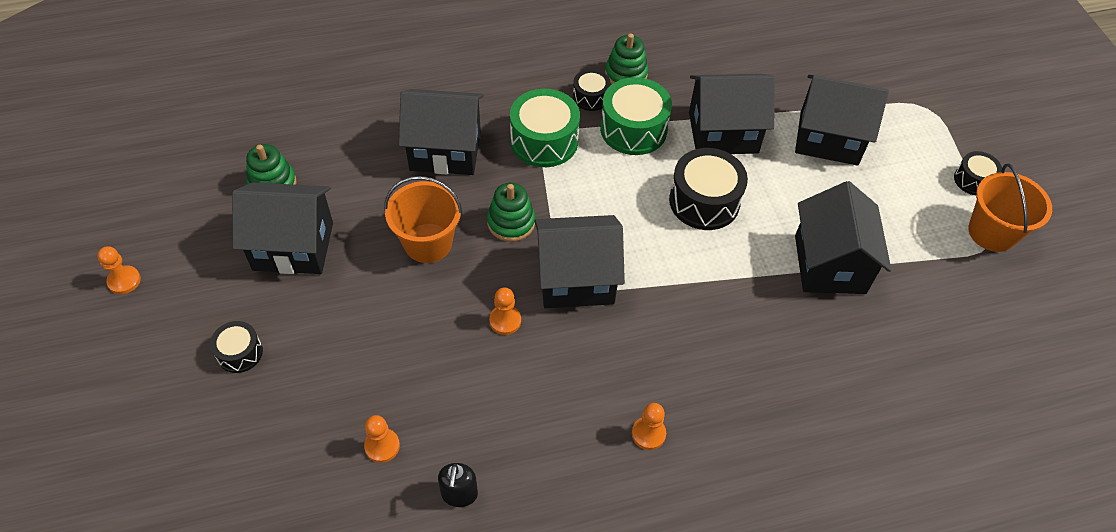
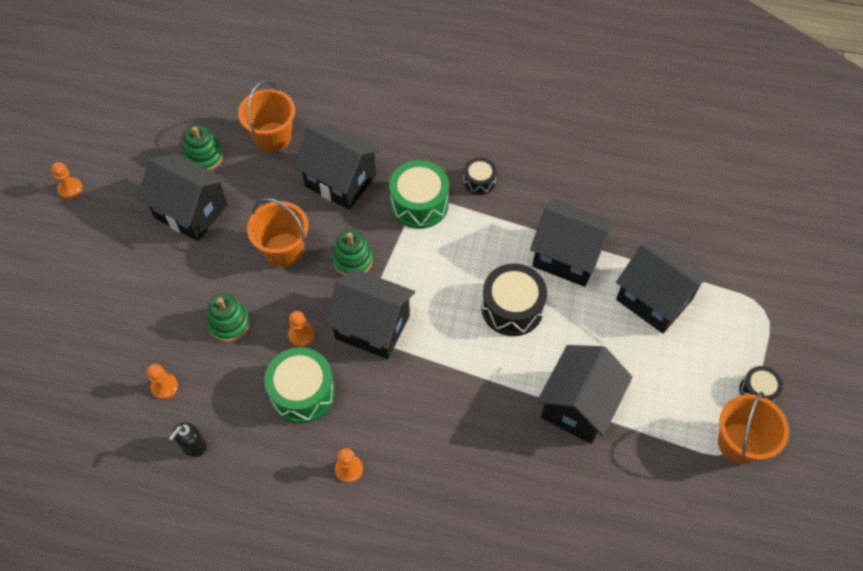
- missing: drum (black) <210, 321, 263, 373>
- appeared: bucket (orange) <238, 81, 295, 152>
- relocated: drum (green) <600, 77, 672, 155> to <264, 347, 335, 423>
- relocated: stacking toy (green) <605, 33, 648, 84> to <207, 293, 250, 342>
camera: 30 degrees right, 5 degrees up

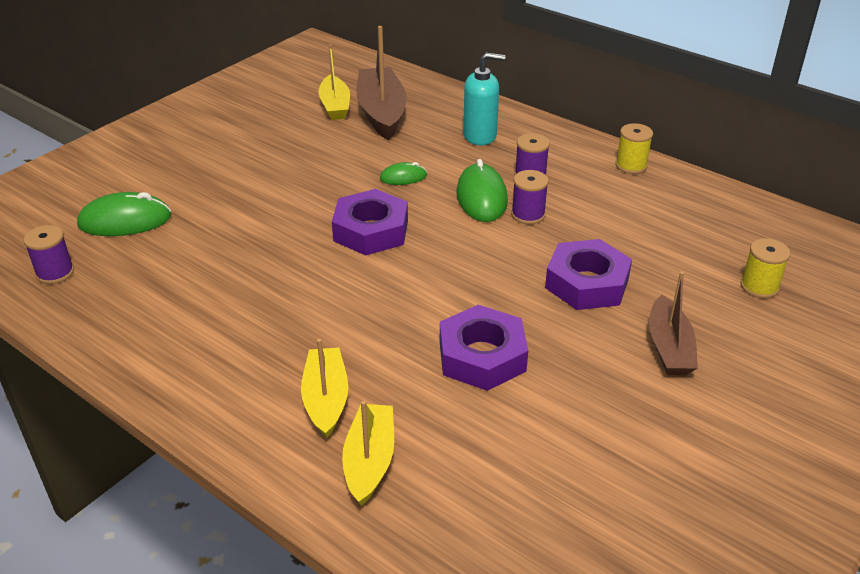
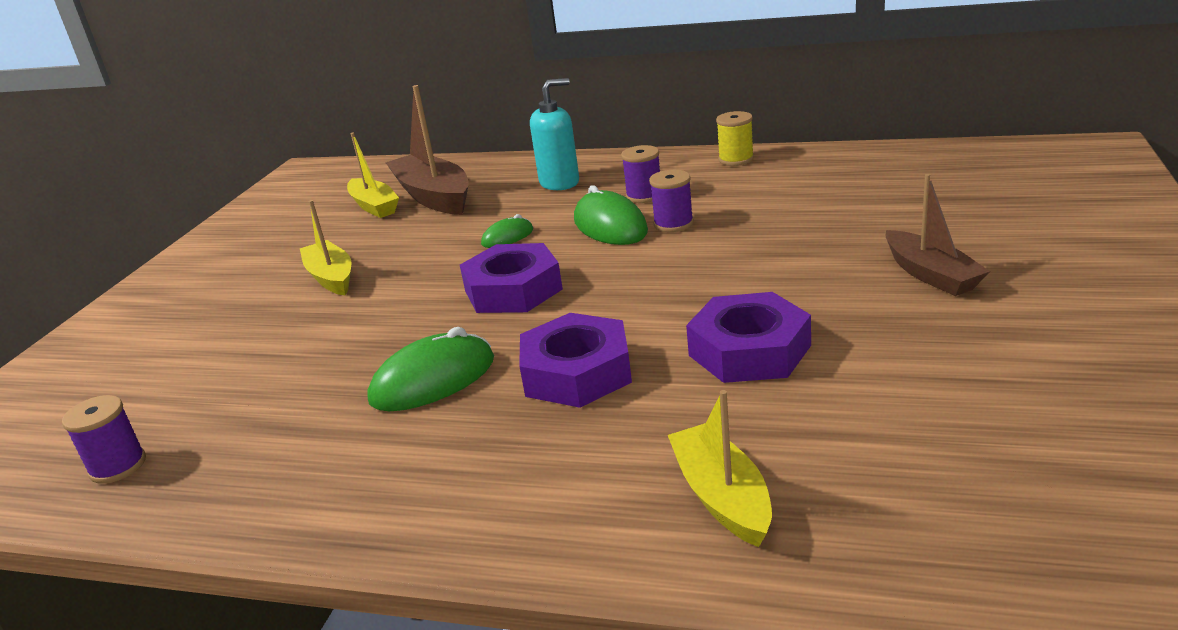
- missing: spool (yellow) <741, 238, 790, 299>
- relocated: mouse (green) <77, 192, 172, 236> to <367, 327, 494, 411>
- relocated: boat (yellow) <301, 339, 348, 438> to <300, 200, 352, 295>
- relocated: nut (purple) <545, 239, 632, 310> to <519, 313, 632, 408>
camera: 20 degrees left, 10 degrees down

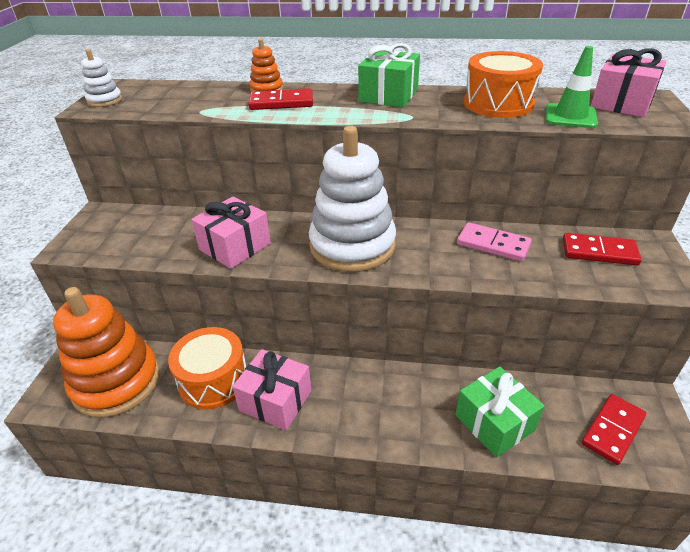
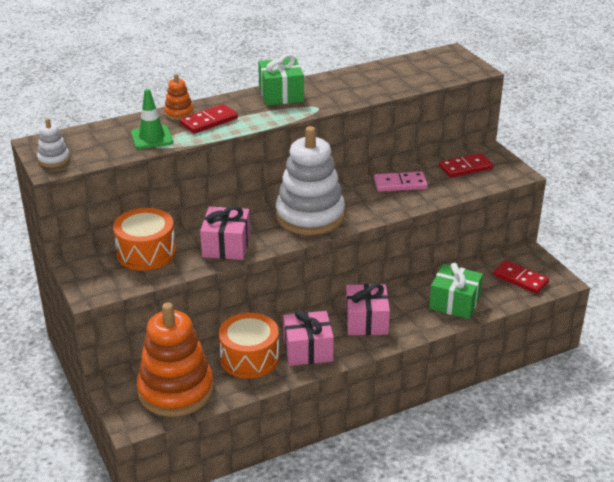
- relocated: drum (orange) <464, 51, 543, 118> to <113, 208, 176, 271>
- relocated: traffic cone (green) <546, 46, 598, 128> to <131, 89, 173, 149>
- relocated: gift (pink) <591, 48, 667, 117> to <346, 284, 390, 335>
- spun: domino (red) <581, 394, 646, 465> = <493, 260, 549, 294> 60 degrees counterclockwise
camera: 35 degrees left, 5 degrees down

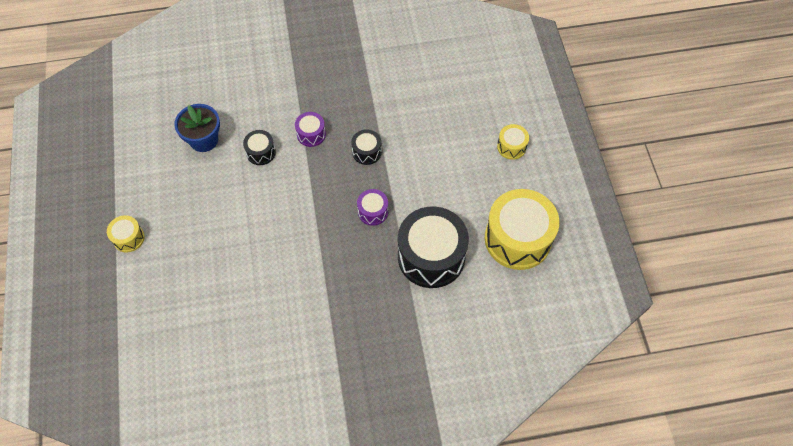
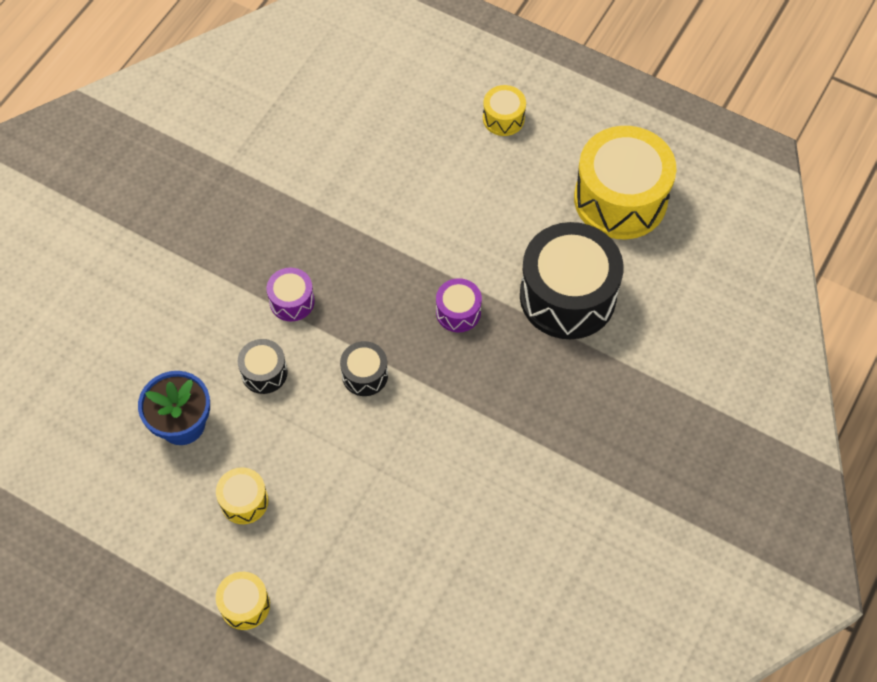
- appeared: drum (yellow) <216, 467, 269, 524>
- relocated: drum (black) <351, 129, 382, 165> to <340, 341, 388, 396>
camera: 50 degrees left, 0 degrees up

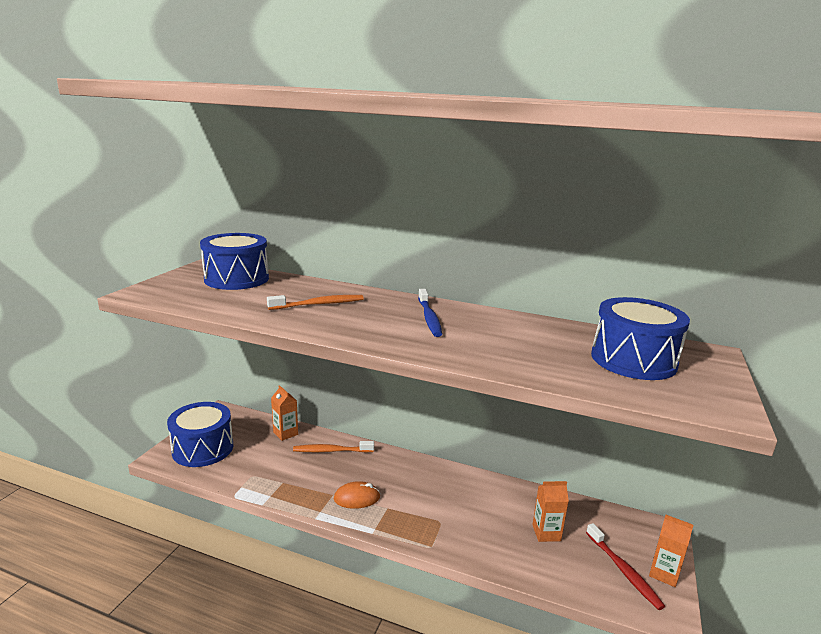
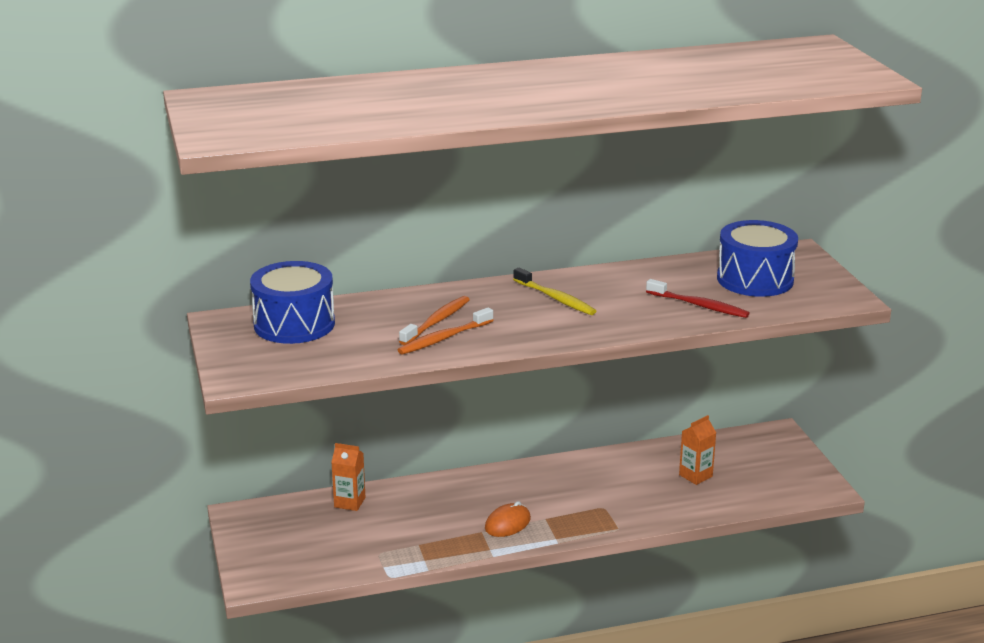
- missing: drum (blue) <167, 402, 233, 467>
- missing: carton (orange) <649, 515, 693, 587>
- relocated: toothbrush (orange) <293, 441, 374, 452> to <397, 307, 494, 355>
- relocated: toothbrush (red) <586, 523, 665, 610> to <646, 279, 750, 318>
- colour: toothbrush (blue) <418, 289, 442, 337> to toothbrush (yellow) <513, 268, 596, 315>
camera: 35 degrees left, 5 degrees up

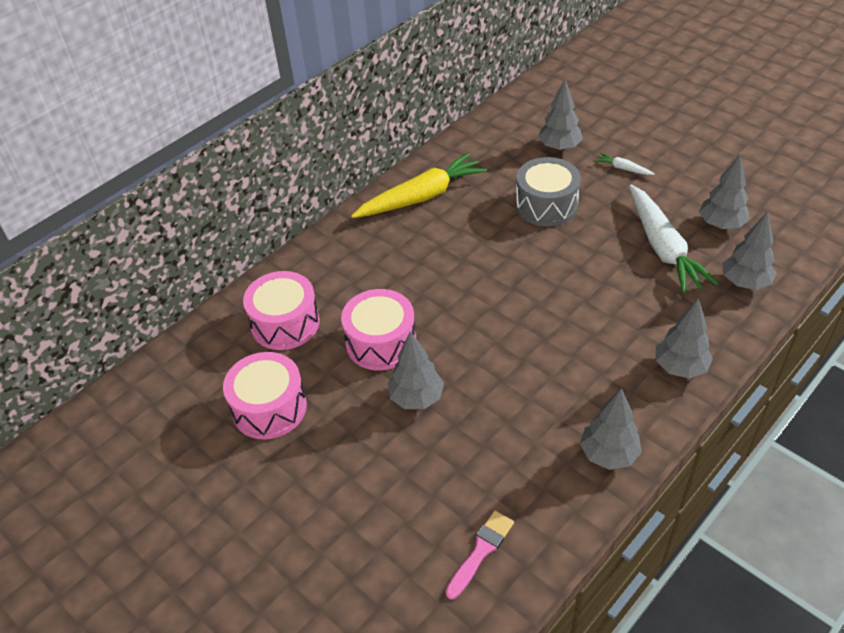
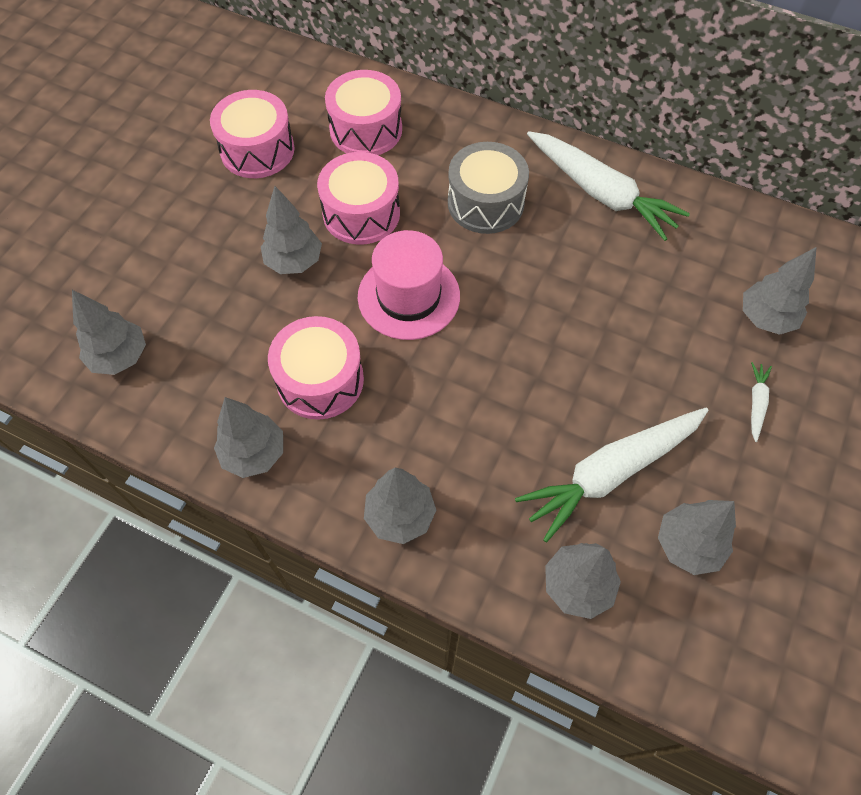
- appeared: drum (pink) <268, 316, 364, 420>
- appeared: hat (pink) <358, 230, 460, 340>
- relocated: drum (grey) <515, 157, 581, 227> to <448, 142, 529, 234>
- exchanged: brush (pink) <445, 511, 514, 600> to tree (grey) <72, 290, 146, 375>
- colour: carrot (yellow) <351, 153, 487, 218> to carrot (white) <527, 131, 690, 241>
camera: 70 degrees right, 15 degrees up

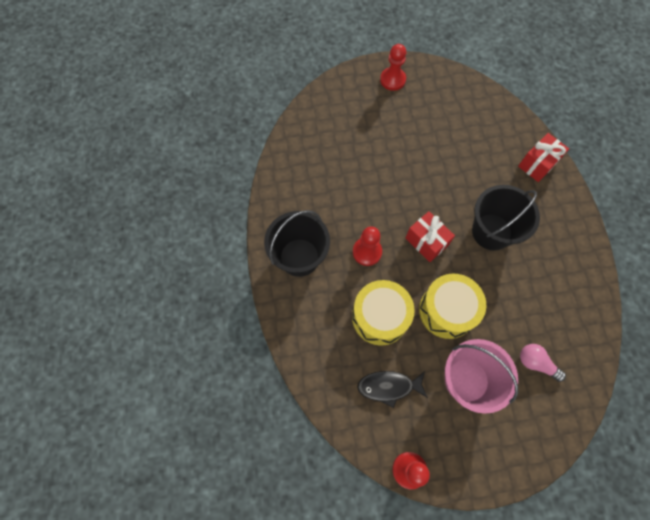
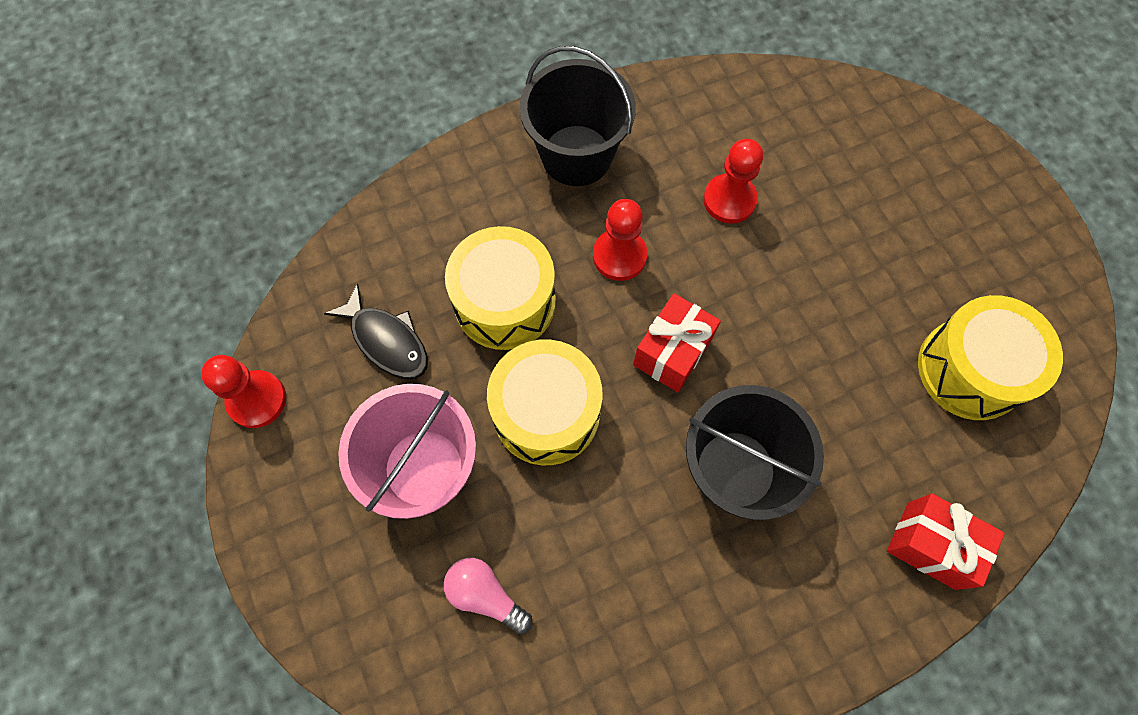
- appeared: drum (yellow) <918, 295, 1063, 420>
- relocated: pawn (red) <380, 44, 406, 91> to <703, 139, 763, 224>
- spun: fish (black) <357, 371, 428, 408> = <324, 283, 428, 379> 150 degrees clockwise
- spun: light bulb (pink) <520, 344, 566, 382> = <444, 558, 532, 634> 75 degrees counterclockwise
camera: 75 degrees right, 0 degrees up

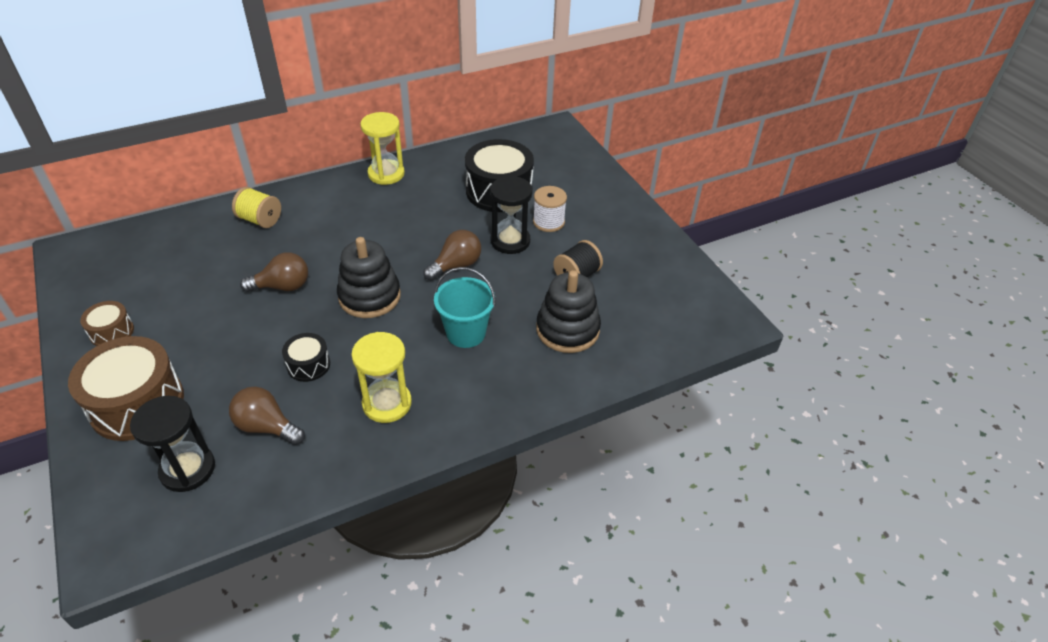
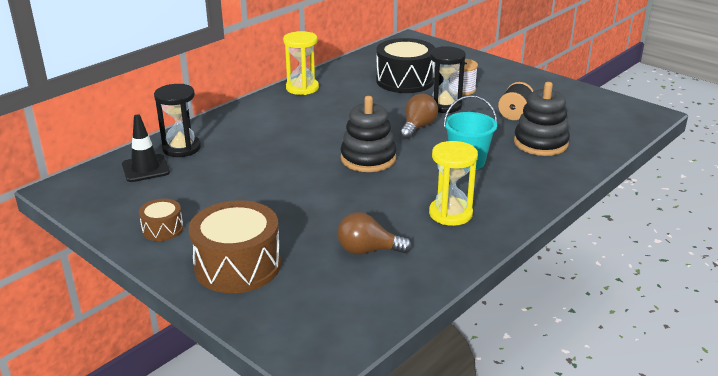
- missing: spool (yellow) <232, 187, 281, 228>
- missing: light bulb (brown) <240, 252, 308, 292>
- missing: drum (black) <282, 333, 330, 382>
- appeared: traffic cone (black) <122, 114, 170, 182>
- relocated: hourglass (black) <130, 396, 215, 492> to <154, 84, 201, 157>
camera: 20 degrees left, 15 degrees down

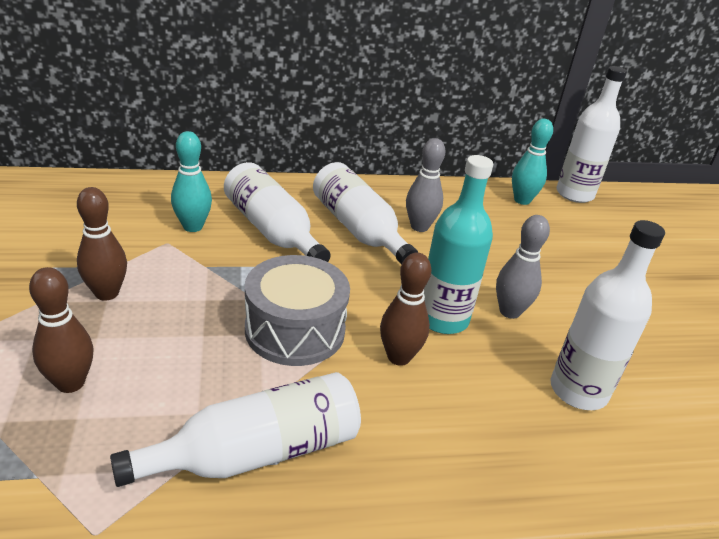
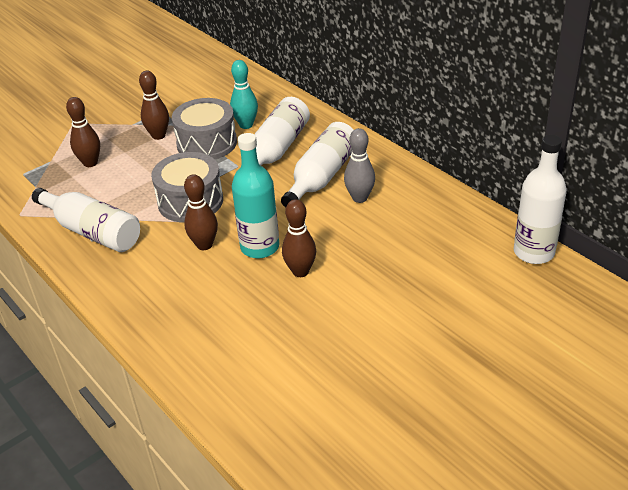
- missing: bowling pin (turquoise) <512, 119, 553, 205>
- missing: bottle (white) <551, 220, 665, 410>
- appeared: drum (grey) <172, 98, 237, 159>
- colour: bowling pin (grey) <496, 215, 550, 319> to bowling pin (brown) <282, 199, 316, 277>
camera: 65 degrees right, 5 degrees up

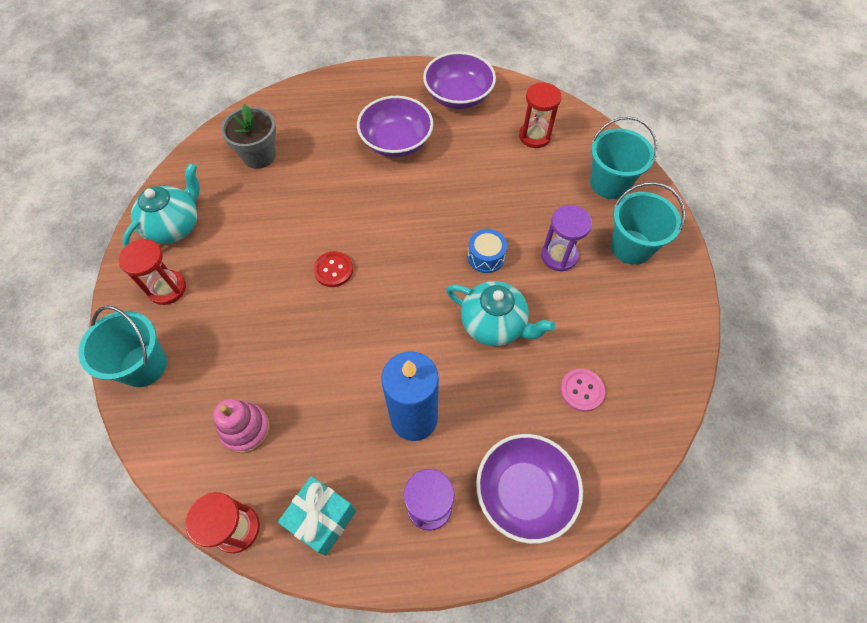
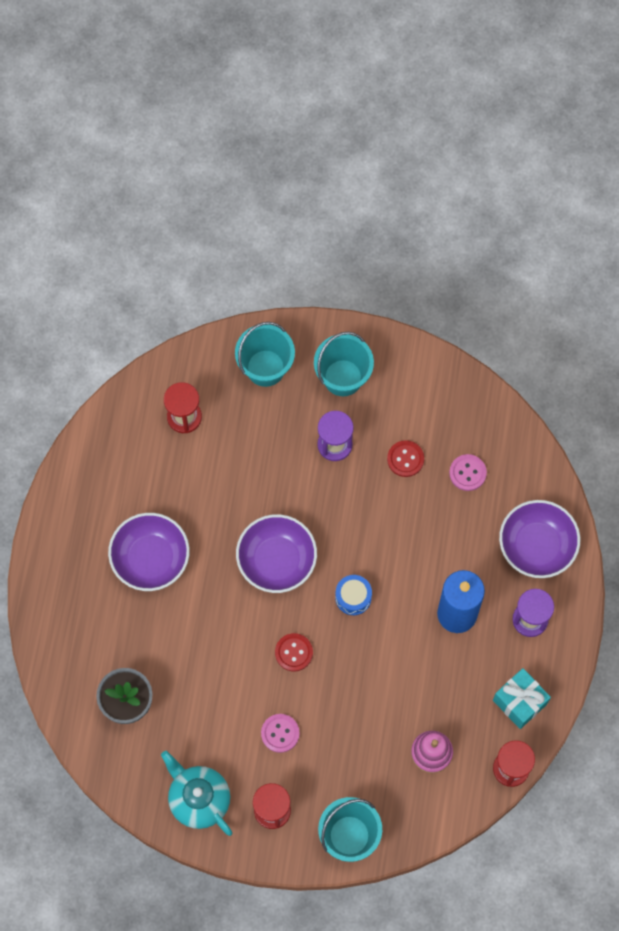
- missing: teapot (turquoise) <446, 281, 555, 346>
- appeared: button (pink) <261, 714, 300, 753>
- appeared: button (red) <387, 440, 424, 477>
- relocated: bowl (purple) <423, 52, 496, 109> to <236, 514, 317, 593>
- relocated: drum (blue) <468, 229, 507, 273> to <335, 575, 372, 615>
camera: 75 degrees left, 10 degrees up

